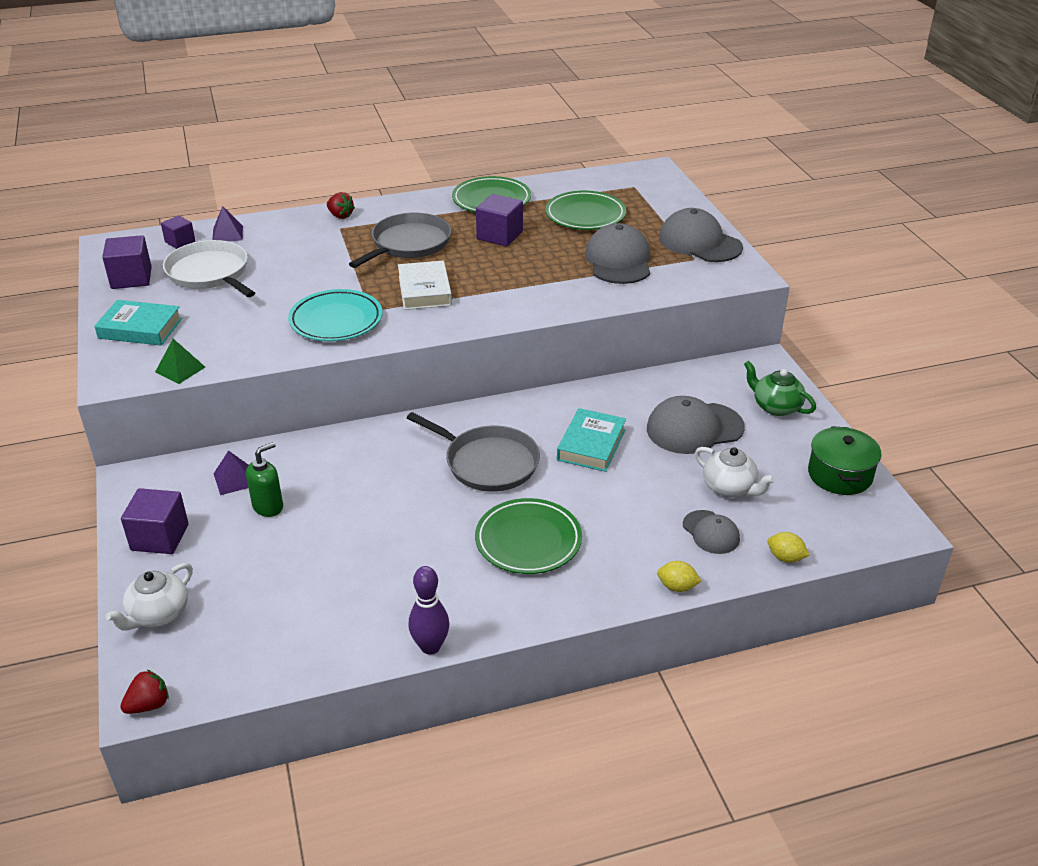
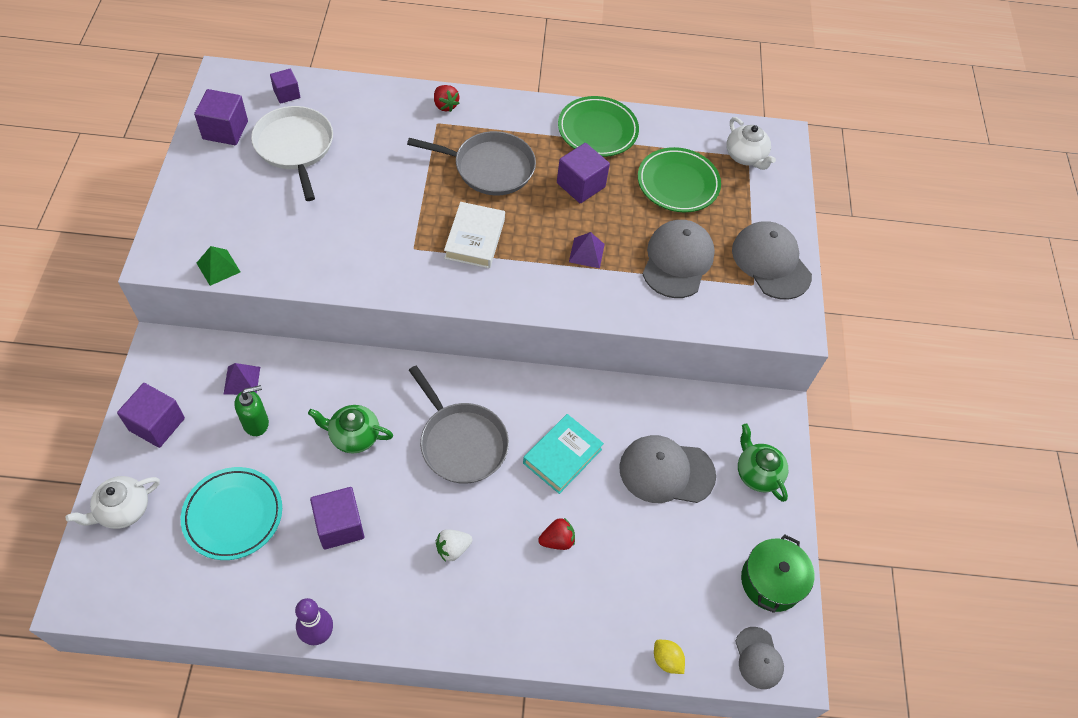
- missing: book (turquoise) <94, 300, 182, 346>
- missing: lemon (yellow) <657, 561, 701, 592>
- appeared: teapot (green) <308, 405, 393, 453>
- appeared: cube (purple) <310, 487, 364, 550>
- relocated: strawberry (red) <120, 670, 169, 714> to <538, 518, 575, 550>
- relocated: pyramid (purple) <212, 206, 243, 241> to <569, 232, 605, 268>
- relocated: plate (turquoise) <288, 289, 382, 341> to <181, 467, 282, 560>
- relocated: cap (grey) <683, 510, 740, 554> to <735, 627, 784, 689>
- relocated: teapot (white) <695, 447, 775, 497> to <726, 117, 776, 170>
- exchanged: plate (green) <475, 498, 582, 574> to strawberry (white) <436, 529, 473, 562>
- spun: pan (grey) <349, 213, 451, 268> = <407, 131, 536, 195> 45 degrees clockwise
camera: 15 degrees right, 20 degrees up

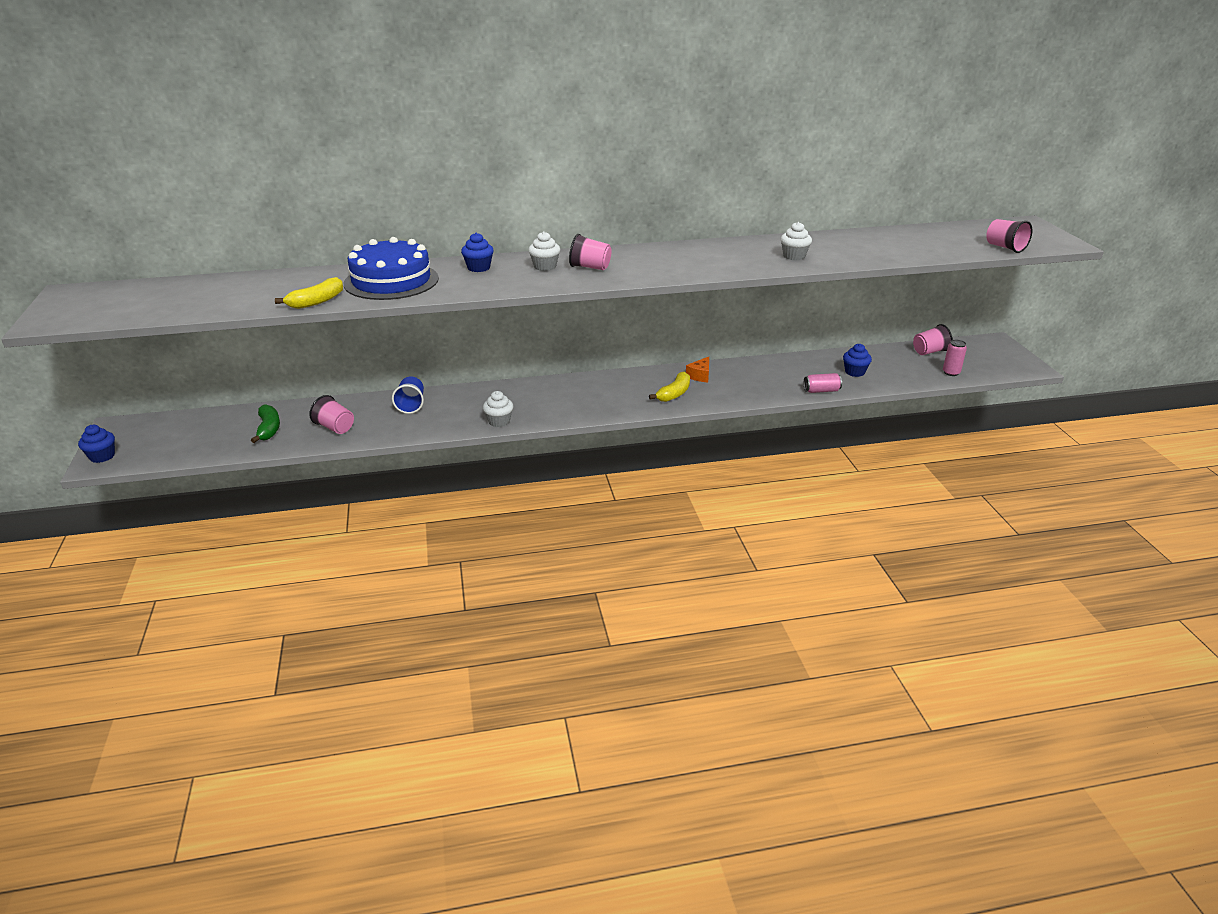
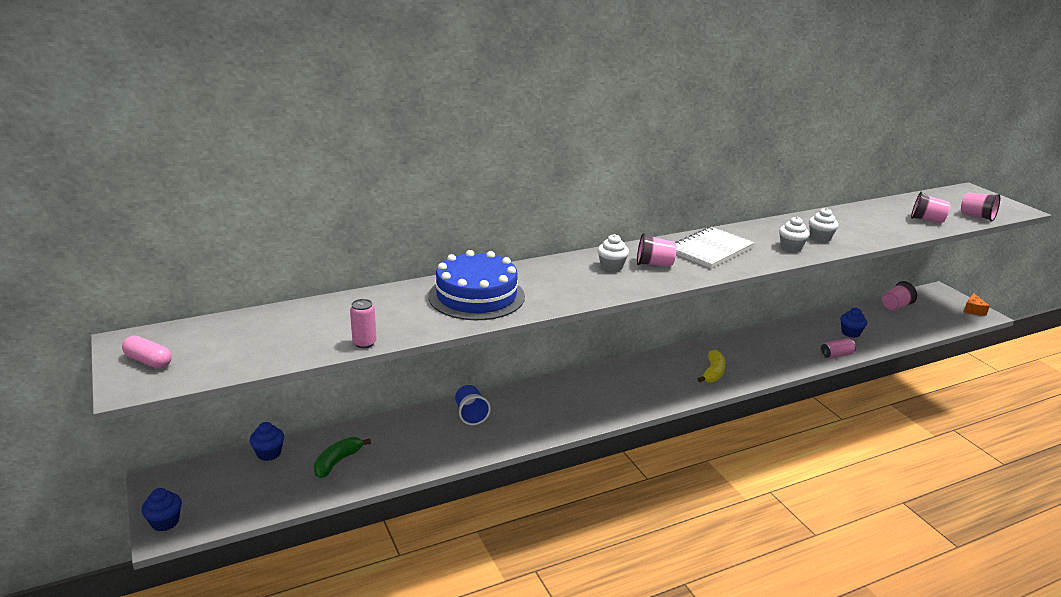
- missing: banana (yellow) <275, 277, 343, 309>
- appeared: capsule (pink) <122, 336, 172, 369>
- appeared: notebook (white) <675, 227, 754, 268>
- relocated: cup (pink) <309, 395, 354, 434> to <911, 192, 951, 223>
- relocated: cupcake (blue) <461, 233, 494, 272> to <250, 422, 284, 461>
- relocated: cupcake (white) <483, 391, 514, 427> to <779, 216, 810, 252>
- relocated: cheese (orange) <686, 357, 709, 382> to <964, 293, 990, 316>
- relocated: can (pink) <943, 340, 967, 376> to <350, 299, 377, 348>
- spun: banana (green) <251, 405, 280, 443> = <314, 437, 371, 478> 120 degrees counterclockwise
camera: 15 degrees left, 5 degrees down

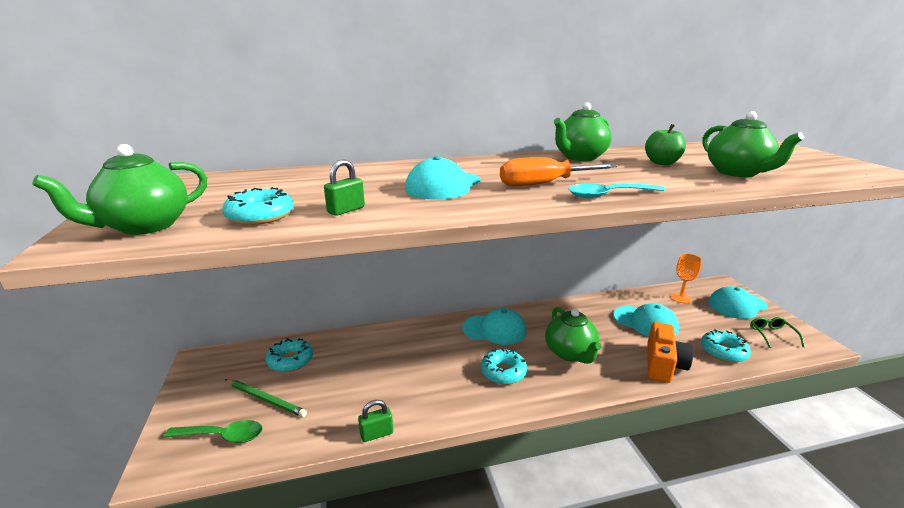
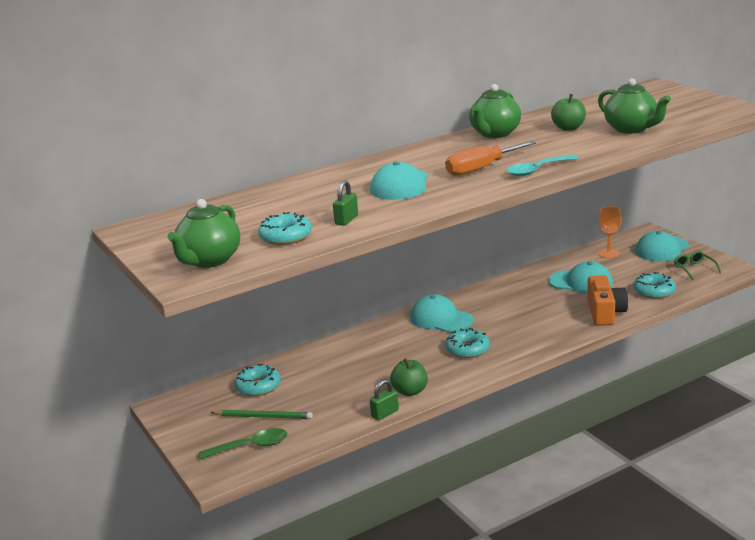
- missing: teapot (green) <545, 307, 602, 364>
- appeared: apple (green) <390, 358, 428, 396>
- spun: cap (turquoise) <462, 308, 527, 345> = <410, 294, 474, 332> 135 degrees counterclockwise
camera: 15 degrees left, 0 degrees up

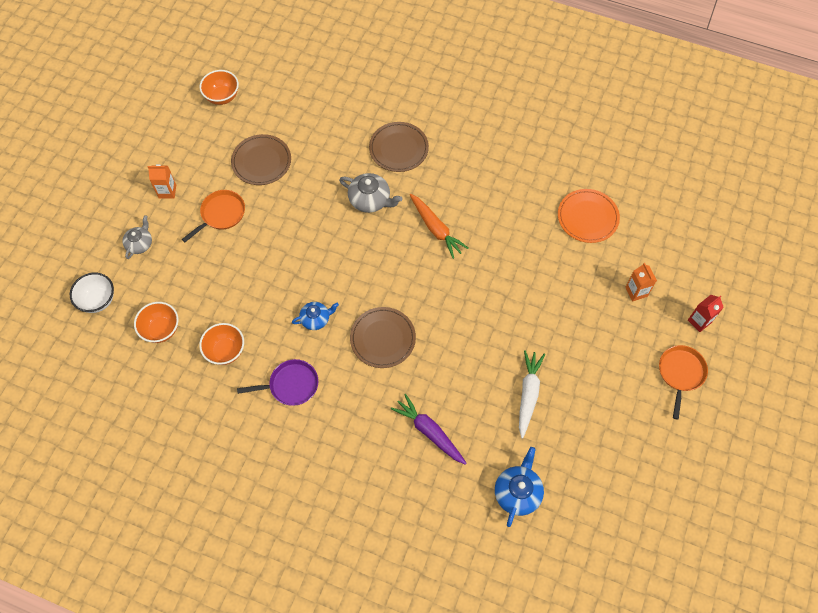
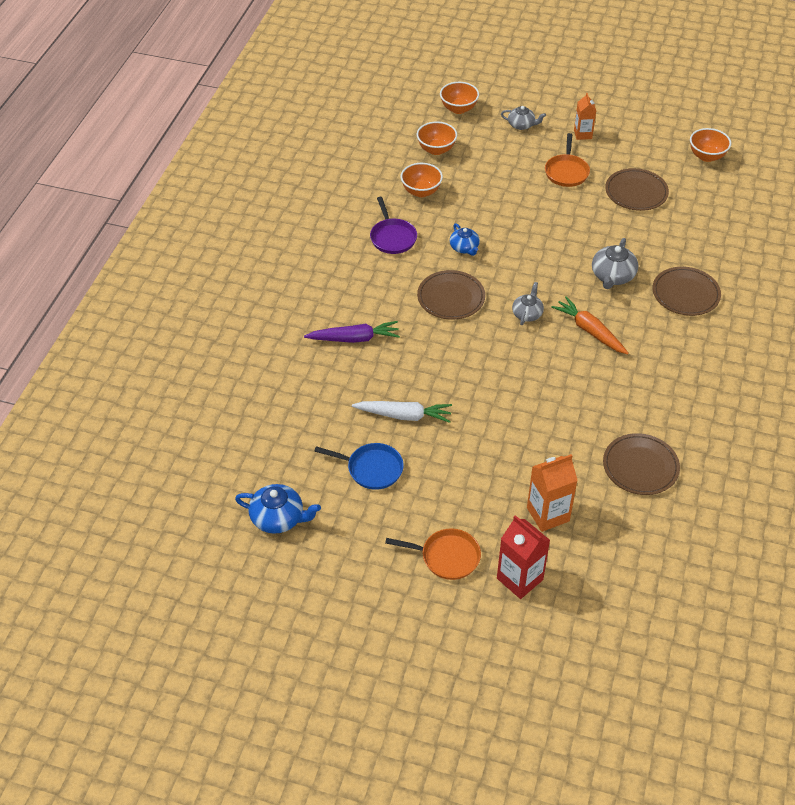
- appeared: pan (blue) <314, 443, 404, 490>
- appeared: teapot (grey) <512, 282, 544, 325>
- relocated: teapot (blue) <495, 447, 544, 527> to <235, 484, 321, 534>
- colour: bowl (white) <70, 273, 114, 313> to bowl (orange) <440, 82, 479, 114>
- colour: plate (orange) <558, 189, 620, 243> to plate (brown) <603, 433, 680, 495>
- spun: pan (orange) <182, 190, 245, 242> = <545, 133, 590, 187> 60 degrees clockwise
- spun: carrot (purple) <391, 394, 467, 465> = <304, 321, 400, 343> 45 degrees clockwise
- spun: carrot (orange) <410, 194, 468, 259> = <551, 296, 629, 354> 90 degrees clockwise
- size: carton (orange) <625, 263, 657, 302> = <527, 454, 578, 532> x1.55
- size: carton (red) <688, 295, 724, 332> = <497, 515, 550, 599> x1.55
camera: 85 degrees right, 15 degrees down

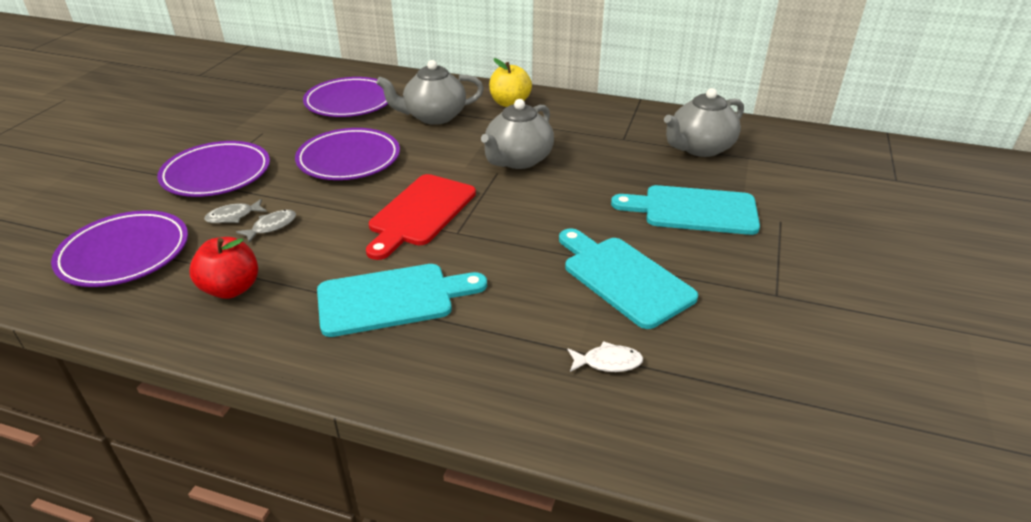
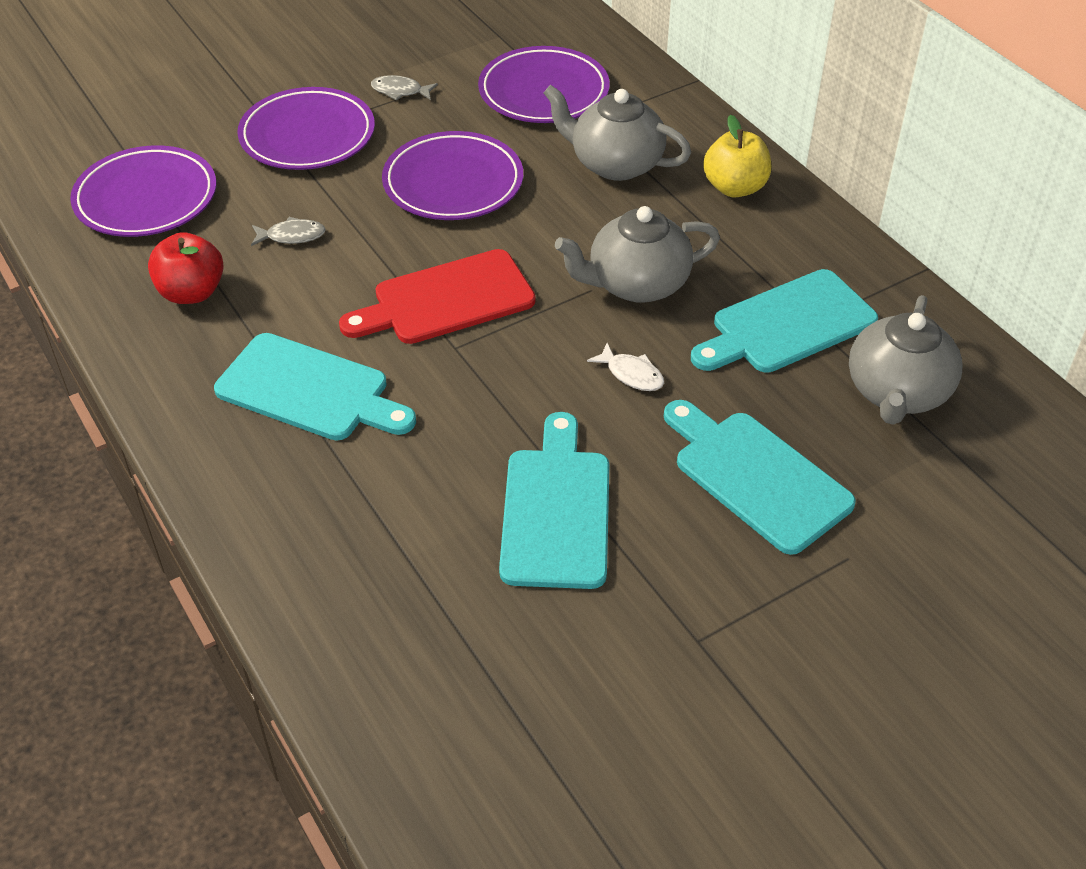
- appeared: cutting board (turquoise) <691, 269, 878, 373>
- relocated: fish (grey) <204, 199, 267, 223> to <371, 75, 438, 101>
- relocated: fish (white) <567, 341, 643, 372> to <587, 343, 664, 391>
- spun: teapot (grey) <664, 88, 744, 157> = <849, 295, 963, 425> 75 degrees counterclockwise
camera: 40 degrees right, 10 degrees up

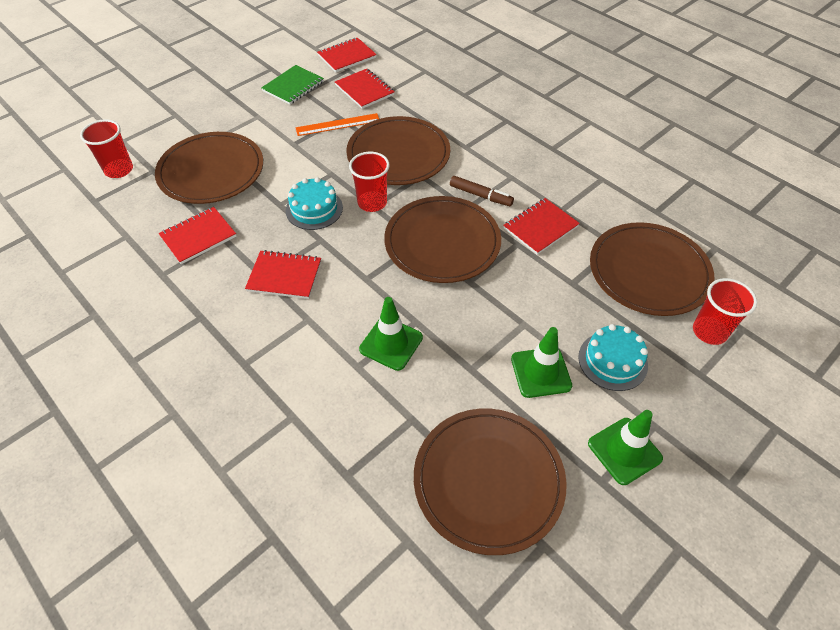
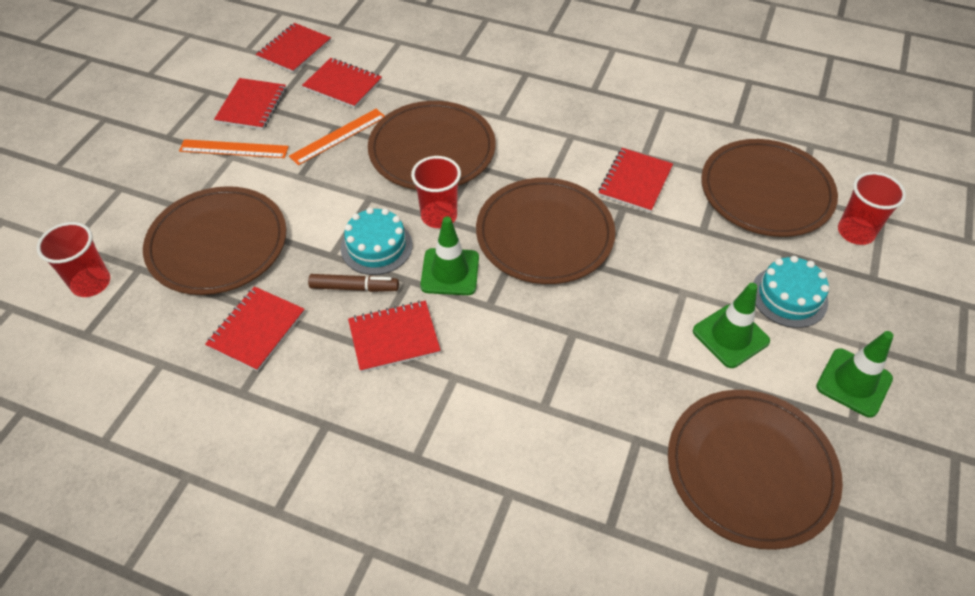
- appeared: ruler (orange) <179, 139, 289, 158>
- relocated: traffic cone (green) <359, 297, 423, 371> to <420, 216, 479, 295>
- relocated: marker (brown) <450, 176, 514, 206> to <308, 274, 399, 292>
- colour: notebook (green) <261, 65, 324, 105> to notebook (red) <214, 78, 286, 130>
camera: 25 degrees left, 0 degrees up

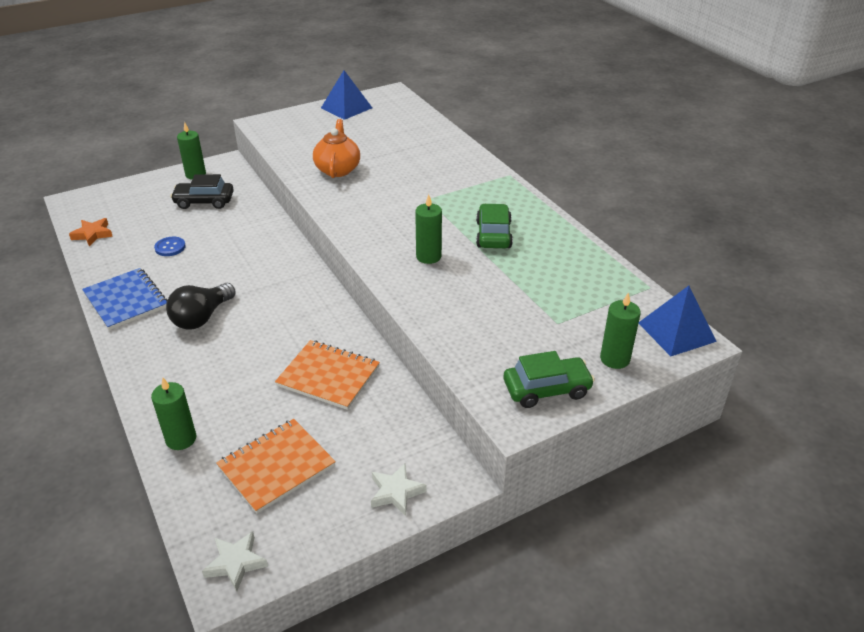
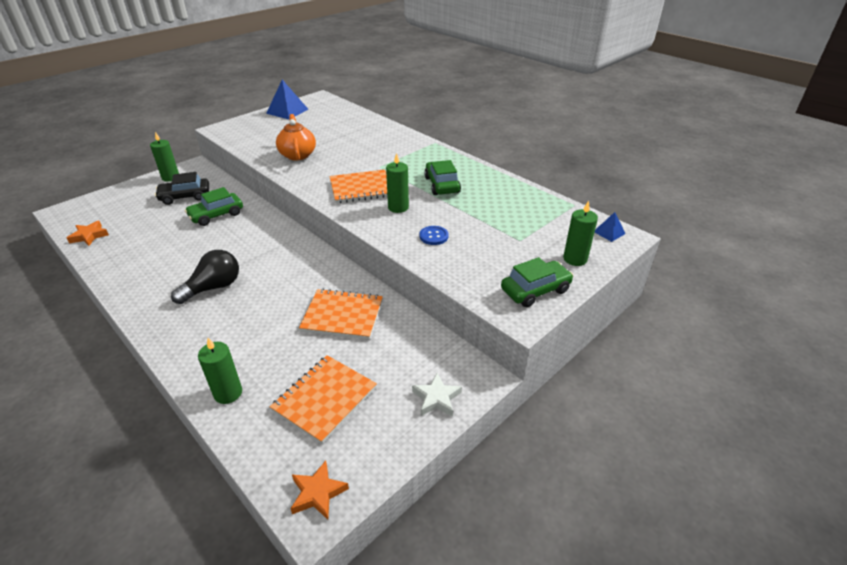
- missing: notebook (blue) <82, 268, 167, 330>
- appeared: car (green) <185, 187, 243, 226>
- appeared: notebook (orange) <329, 170, 387, 203>
- relocated: button (blue) <154, 237, 186, 256> to <420, 226, 449, 245>
- colour: star (white) <202, 531, 268, 592> to star (orange) <290, 461, 349, 520>
- spun: light bulb (black) <166, 283, 236, 330> = <171, 250, 239, 304> 150 degrees counterclockwise
- size: pyramid (blue) <638, 286, 717, 356> = <595, 212, 626, 242> x0.53
camera: 15 degrees left, 0 degrees up

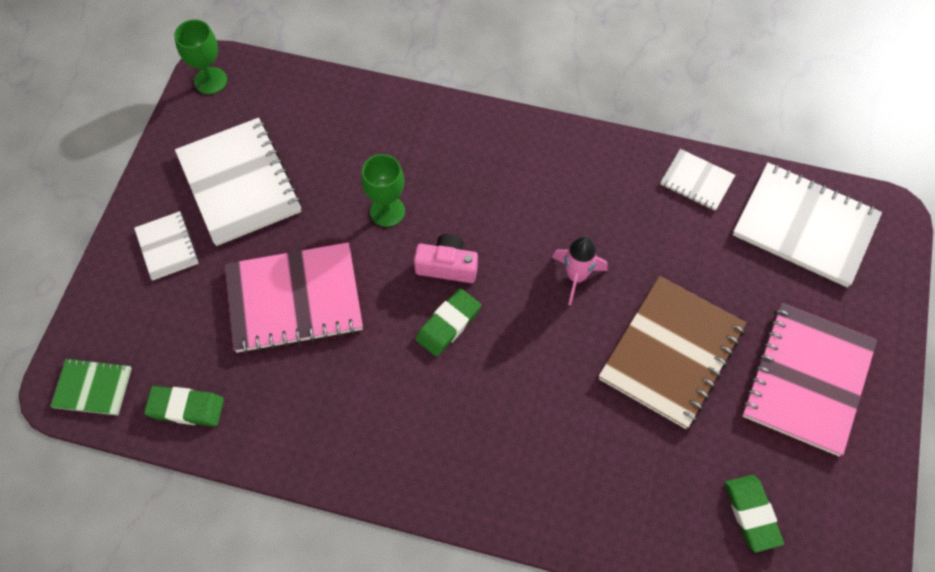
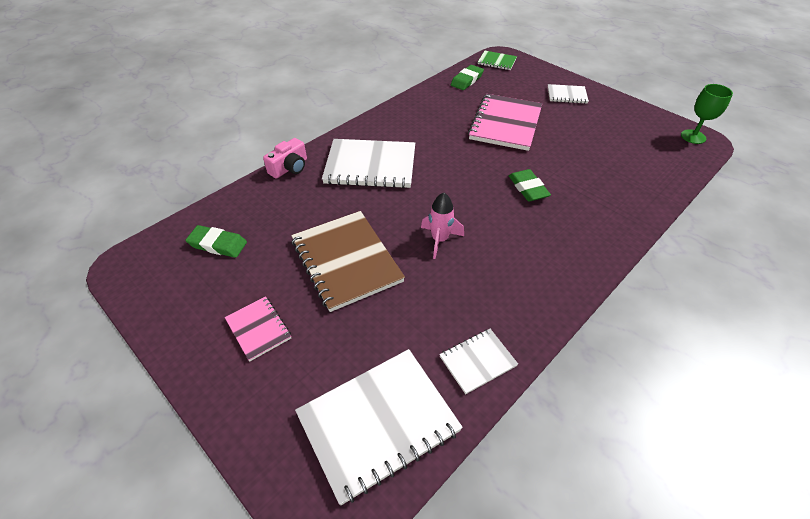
- missing: goblet (green) <361, 154, 405, 227>
- relocated: notebook (white) <175, 118, 301, 246> to <322, 139, 415, 188>
- relocated: camera (pink) <414, 234, 478, 283> to <263, 138, 307, 179>
- relocated: eraser (green) <416, 288, 481, 357> to <509, 169, 551, 201>
- spun: notebook (green) <50, 358, 132, 416> = <478, 51, 517, 70> 75 degrees clockwise
- size: notebook (pink) <742, 303, 877, 456> = <225, 296, 291, 361> x0.51
camera: 120 degrees right, 15 degrees down

